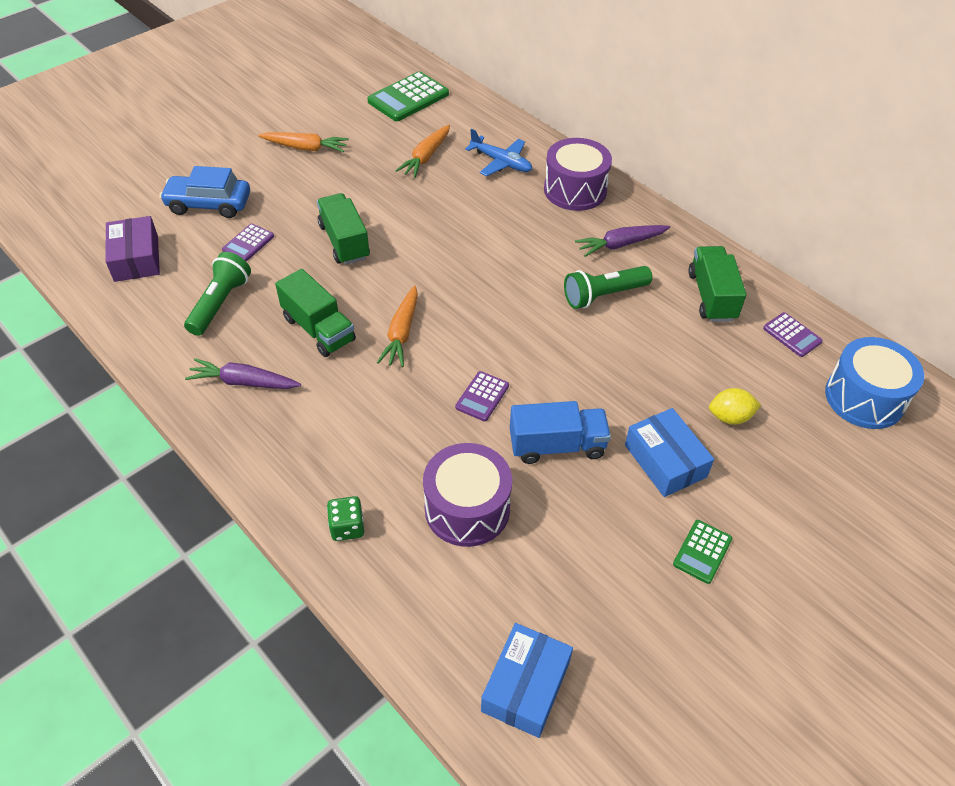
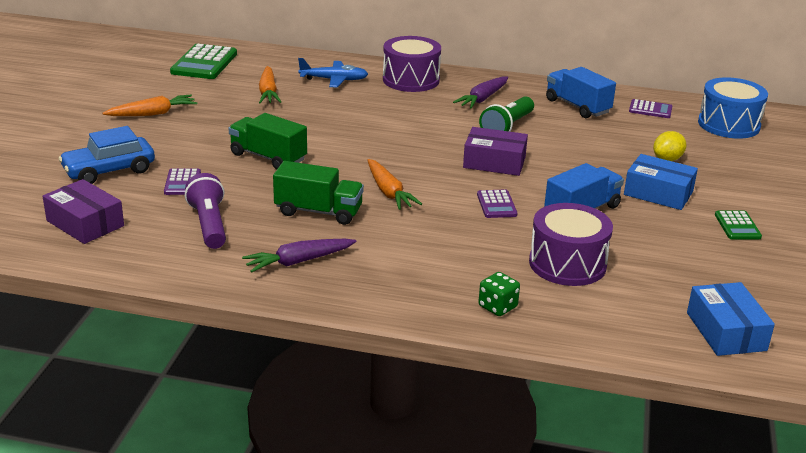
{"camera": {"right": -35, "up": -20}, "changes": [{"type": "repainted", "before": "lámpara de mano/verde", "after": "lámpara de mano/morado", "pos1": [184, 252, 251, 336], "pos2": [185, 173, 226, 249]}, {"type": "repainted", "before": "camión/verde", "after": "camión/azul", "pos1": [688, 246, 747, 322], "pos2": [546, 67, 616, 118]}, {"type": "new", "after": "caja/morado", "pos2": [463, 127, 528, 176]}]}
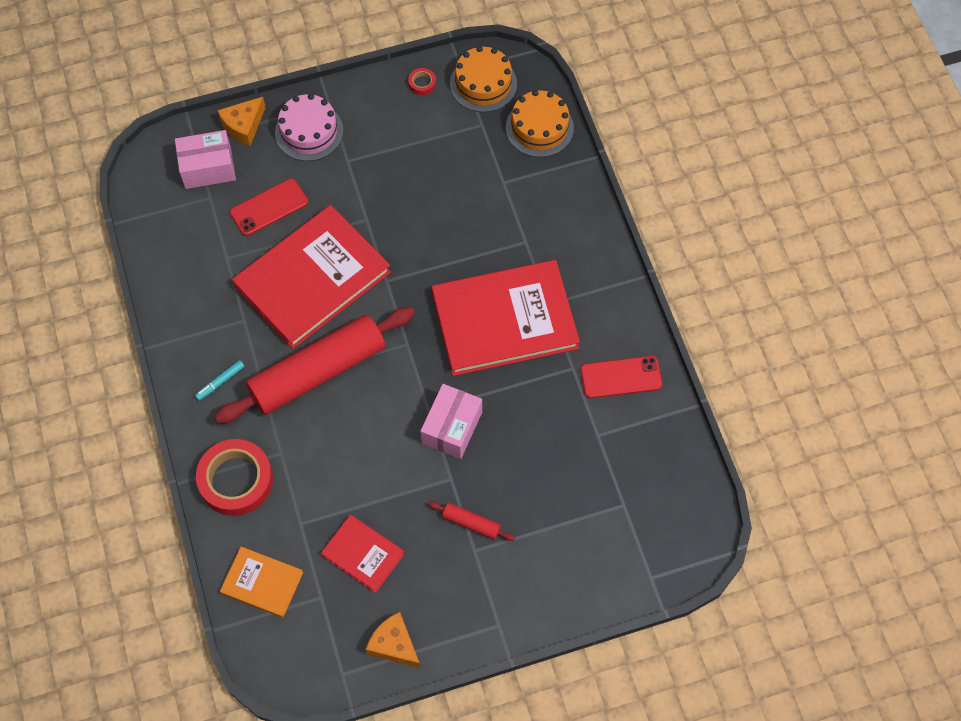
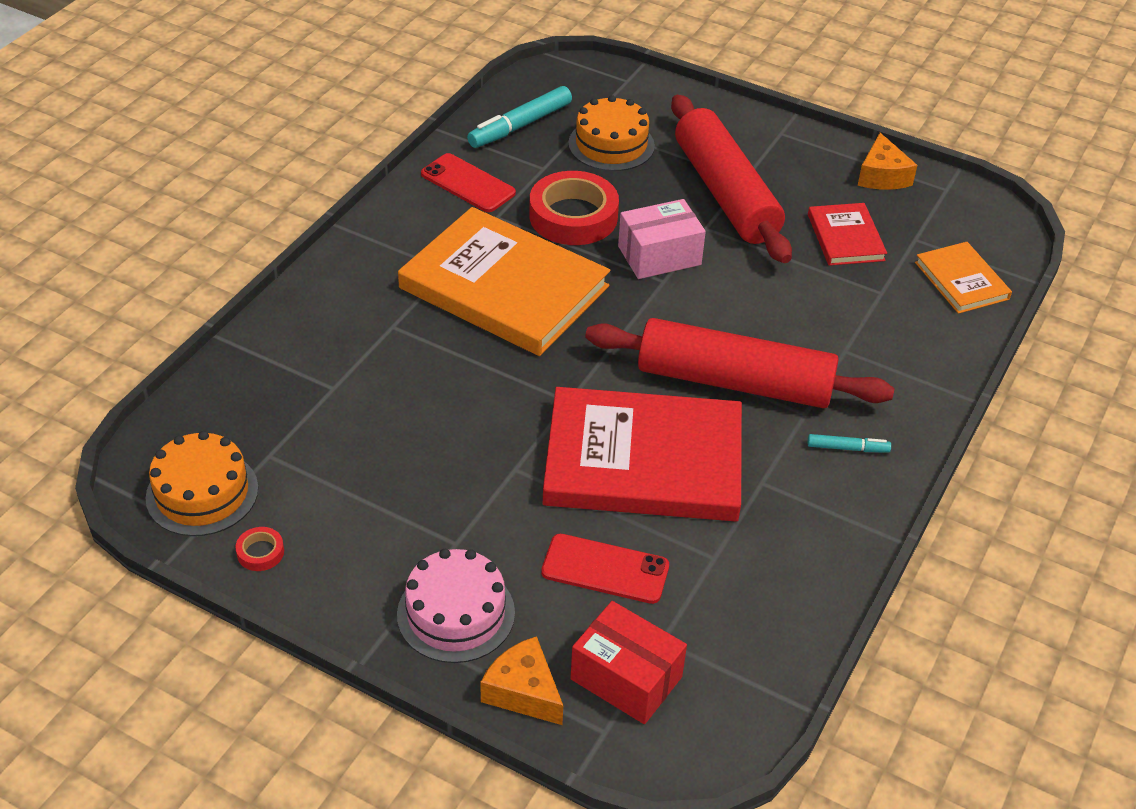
{"camera": {"right": -135, "up": -20}, "changes": [{"type": "repainted", "before": "caja/rosa", "after": "caja/rojo", "pos1": [175, 130, 236, 189], "pos2": [570, 601, 687, 724]}, {"type": "shifted", "before": "cinta adhesiva/rojo", "pos1": [196, 439, 273, 516], "pos2": [529, 171, 619, 245]}, {"type": "rotated", "before": "queso/naranja", "pos1": [217, 97, 266, 146], "pos2": [480, 636, 563, 725], "turn": -135}, {"type": "scaled", "before": "rodillo/rojo", "pos1": [428, 501, 515, 541], "pos2": [671, 95, 792, 263], "scale": 2.5}, {"type": "repainted", "before": "libro/rojo", "after": "libro/naranja", "pos1": [432, 260, 580, 376], "pos2": [398, 207, 610, 356]}, {"type": "shifted", "before": "tarta/naranja", "pos1": [506, 90, 574, 157], "pos2": [568, 95, 655, 171]}, {"type": "new", "after": "rotulador/turquesa", "pos2": [467, 86, 572, 148]}]}
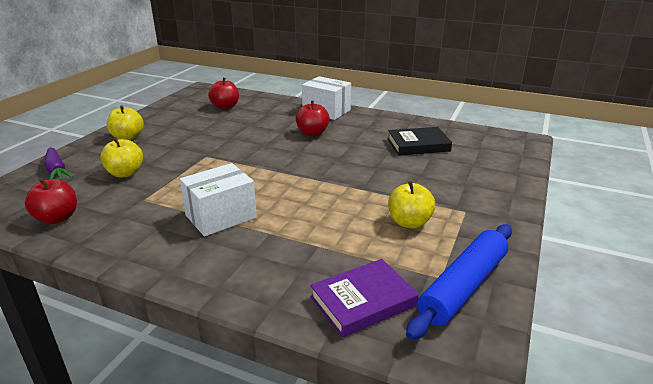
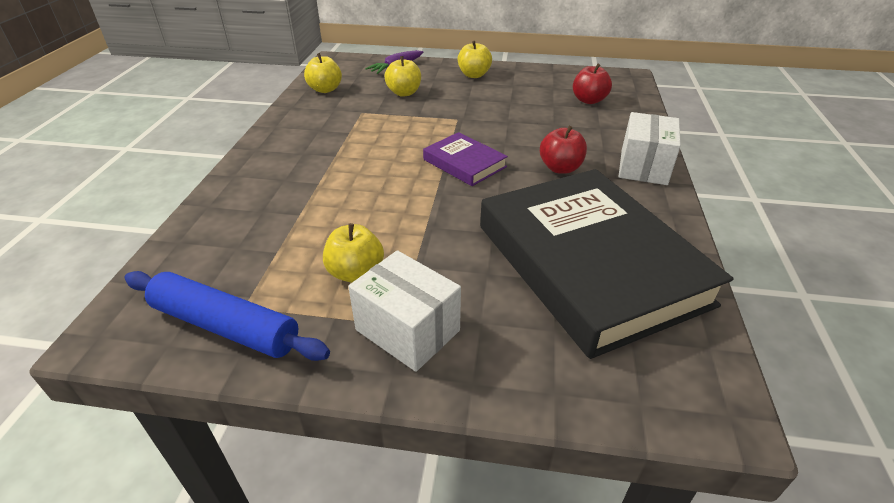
{"camera": {"right": 75, "up": 10}, "changes": [{"type": "repainted", "before": "manzana/rojo", "after": "manzana/amarillo", "pos1": [25, 178, 77, 224], "pos2": [304, 53, 342, 93]}, {"type": "shifted", "before": "caja/blanco", "pos1": [180, 163, 257, 237], "pos2": [348, 250, 461, 372]}, {"type": "shifted", "before": "libro/morado", "pos1": [310, 259, 419, 338], "pos2": [423, 132, 508, 186]}, {"type": "scaled", "before": "libro/negro", "pos1": [388, 127, 452, 155], "pos2": [480, 169, 734, 359], "scale": 2.27}]}
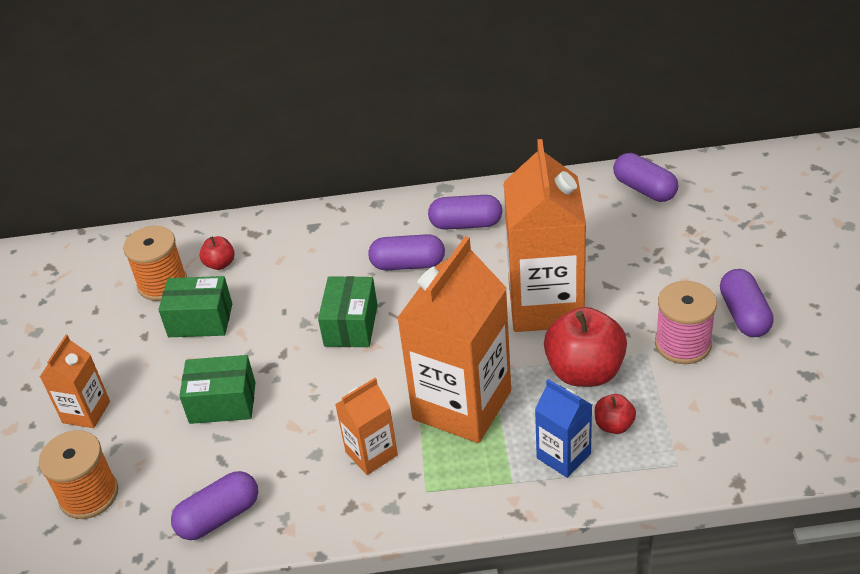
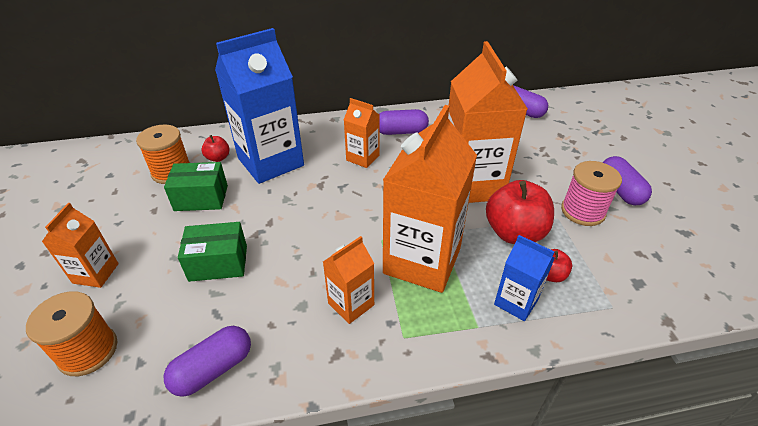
{"camera": {"right": -10, "up": 0}, "changes": [{"type": "gone", "before": "caja/verde", "pos1": [318, 276, 378, 347]}, {"type": "swapped", "before": "cápsula/morado", "after": "cartón de leche/naranja", "pos1": [368, 234, 445, 270], "pos2": [344, 98, 380, 168]}, {"type": "new", "after": "cartón de leche/azul", "pos2": [215, 28, 304, 184]}]}
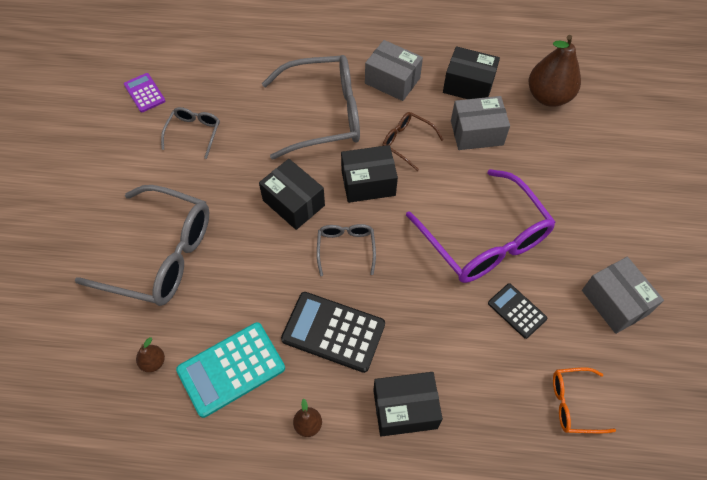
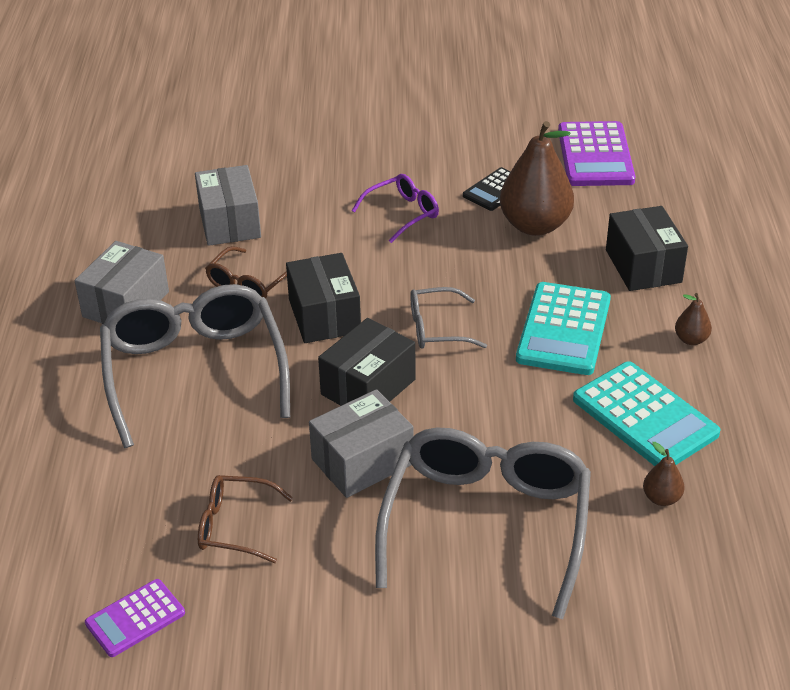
{"camera": {"right": -95, "up": -20}, "changes": [{"type": "repainted", "before": "gafas/gris", "after": "gafas/marrón", "pos1": [161, 107, 220, 159], "pos2": [198, 475, 293, 563]}, {"type": "repainted", "before": "calculadora/negro", "after": "calculadora/turquesa", "pos1": [281, 292, 385, 373], "pos2": [516, 282, 611, 375]}, {"type": "scaled", "before": "gafas/morado", "pos1": [406, 169, 556, 283], "pos2": [352, 174, 439, 243], "scale": 0.48}, {"type": "gone", "before": "caja/negro", "pos1": [443, 46, 500, 99]}, {"type": "shifted", "before": "pera/marrón", "pos1": [529, 35, 581, 107], "pos2": [500, 121, 574, 236]}, {"type": "swapped", "before": "gafas/naranja", "after": "calculadora/morado", "pos1": [553, 367, 616, 433], "pos2": [558, 121, 635, 186]}, {"type": "shifted", "before": "caja/gris", "pos1": [582, 257, 664, 334], "pos2": [309, 389, 413, 498]}]}
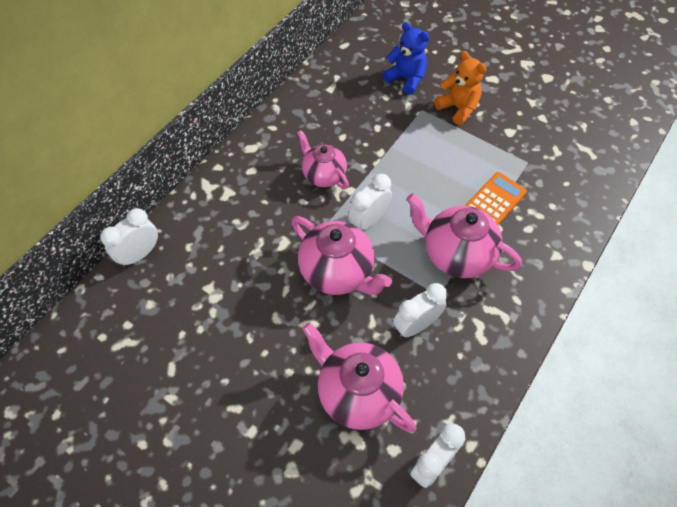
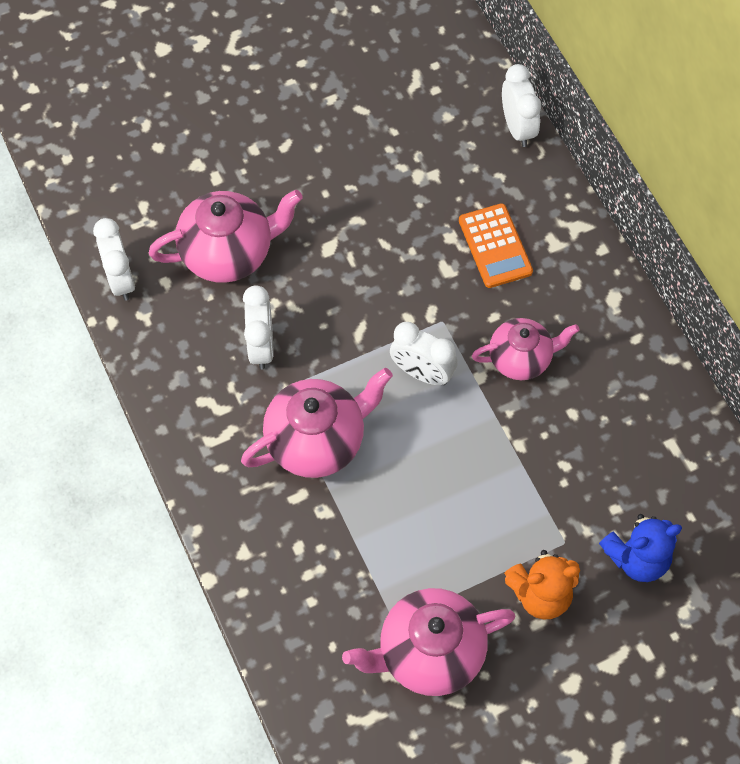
{"camera": {"right": 120, "up": 5}, "changes": [{"type": "shifted", "before": "tetera/rosa", "pos1": [291, 216, 392, 295], "pos2": [342, 588, 515, 696]}, {"type": "rotated", "before": "despertador/blanco", "pos1": [348, 174, 392, 230], "pos2": [390, 322, 458, 385], "turn": 135}, {"type": "shifted", "before": "calculadora/naranja", "pos1": [465, 172, 527, 225], "pos2": [459, 203, 533, 288]}]}
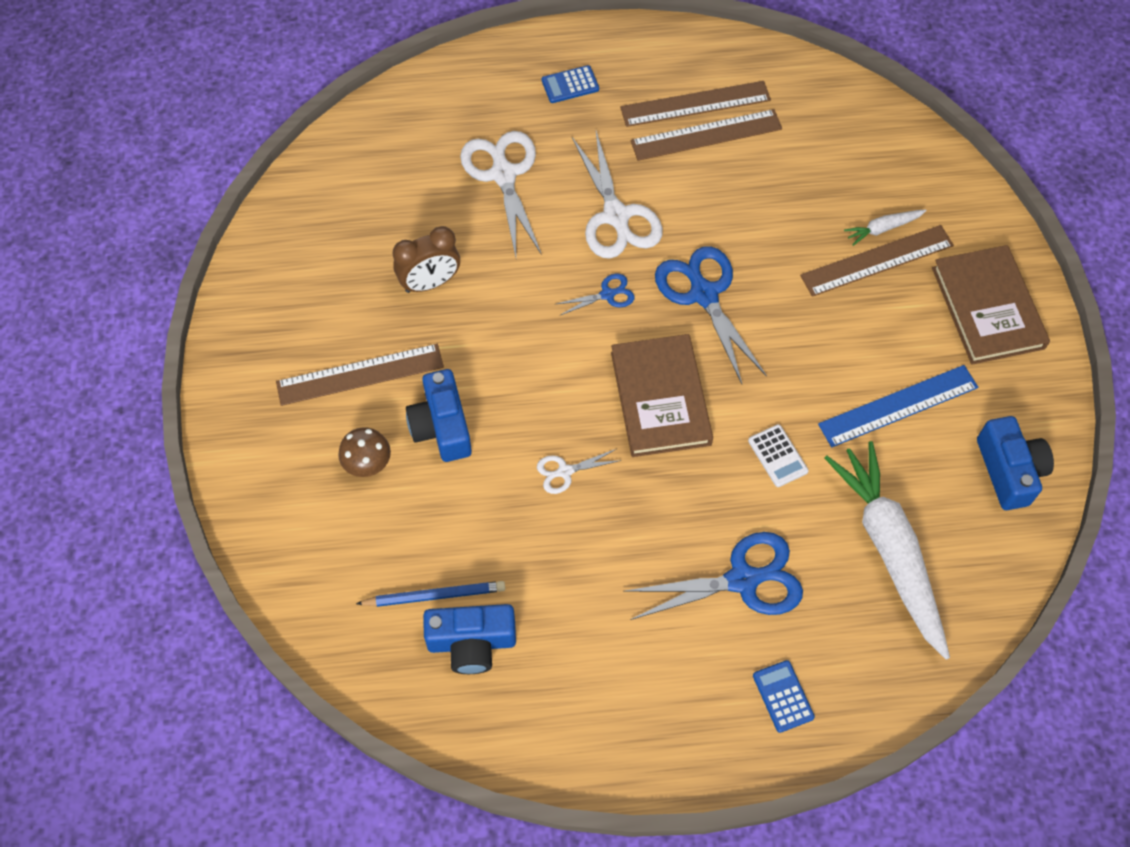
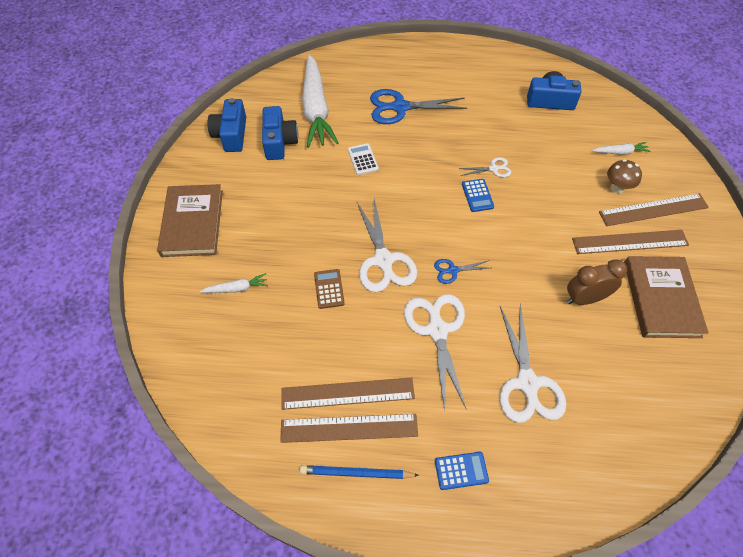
{"camera": {"right": -170, "up": -5}, "changes": [{"type": "shifted", "before": "lápiz/azul", "pos1": [356, 581, 505, 607], "pos2": [300, 465, 419, 479]}, {"type": "shifted", "before": "cámara/azul", "pos1": [406, 369, 472, 462], "pos2": [262, 106, 298, 160]}, {"type": "shifted", "before": "libro/marrón", "pos1": [611, 334, 713, 457], "pos2": [624, 256, 708, 338]}, {"type": "repainted", "before": "tijeras/azul", "after": "tijeras/blanco", "pos1": [655, 246, 767, 384], "pos2": [356, 198, 417, 292]}, {"type": "shifted", "before": "calculadora/azul", "pos1": [753, 660, 815, 733], "pos2": [462, 179, 494, 212]}, {"type": "shifted", "before": "regla/marrón", "pos1": [800, 225, 954, 297], "pos2": [599, 193, 709, 226]}, {"type": "gone", "before": "regla/azul", "pos1": [818, 365, 978, 447]}, {"type": "new", "after": "calculadora/marrón", "pos2": [314, 269, 345, 309]}, {"type": "new", "after": "zanahoria/blanco", "pos2": [592, 142, 651, 155]}]}
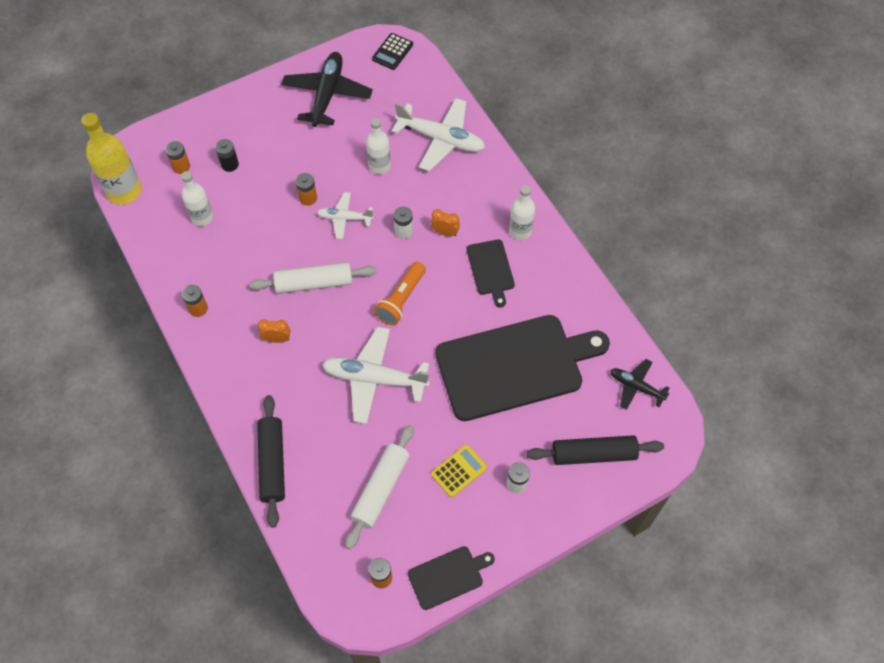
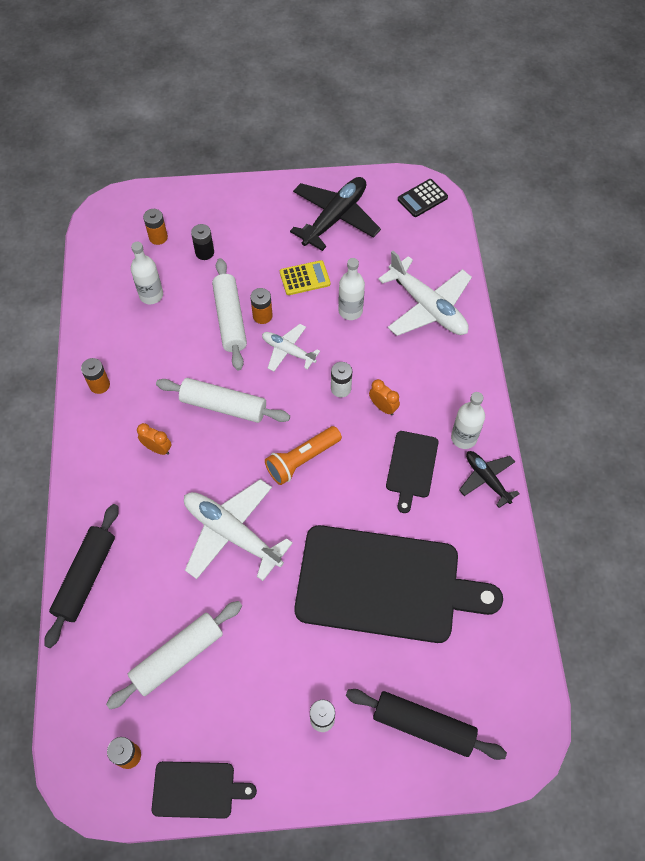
{"camera": {"right": 25, "up": 0}, "changes": [{"type": "gone", "before": "botella/amarillo", "pos1": [81, 113, 142, 205]}, {"type": "shifted", "before": "calculadora/amarillo", "pos1": [431, 444, 487, 497], "pos2": [280, 260, 330, 295]}, {"type": "shifted", "before": "avión/negro", "pos1": [610, 359, 670, 410], "pos2": [459, 451, 520, 508]}, {"type": "new", "after": "rodillo/blanco", "pos2": [212, 258, 247, 370]}]}
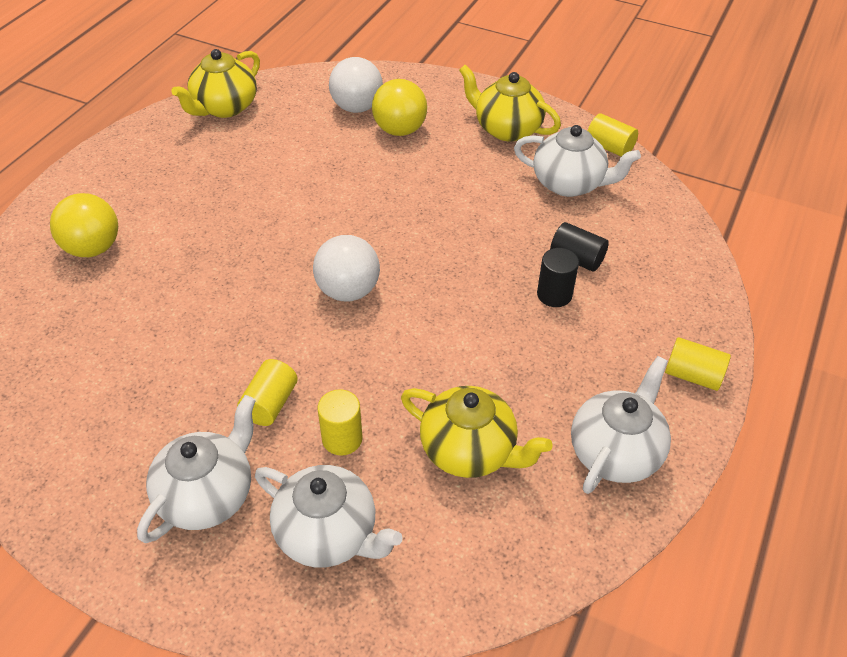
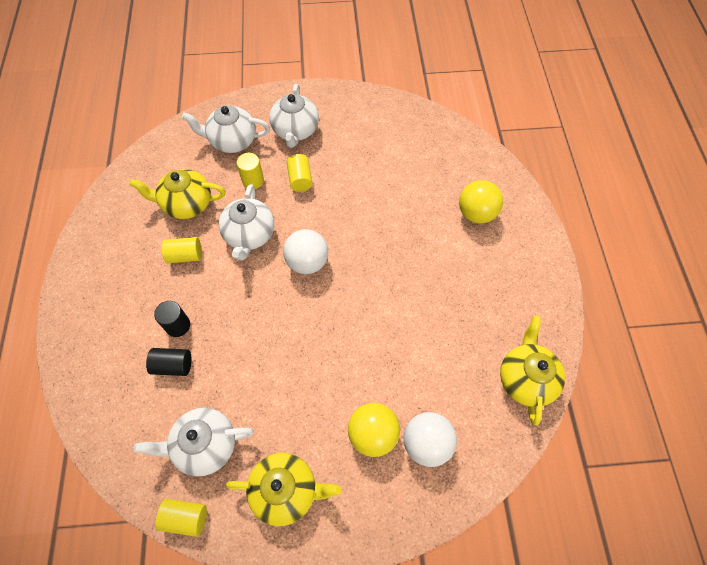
{"camera": {"right": 150, "up": 15}, "changes": [{"type": "shifted", "before": "tetera/blanco", "pos1": [571, 356, 671, 494], "pos2": [219, 184, 274, 260]}, {"type": "shifted", "before": "cilindro/amarillo", "pos1": [665, 337, 731, 391], "pos2": [162, 237, 202, 263]}]}
